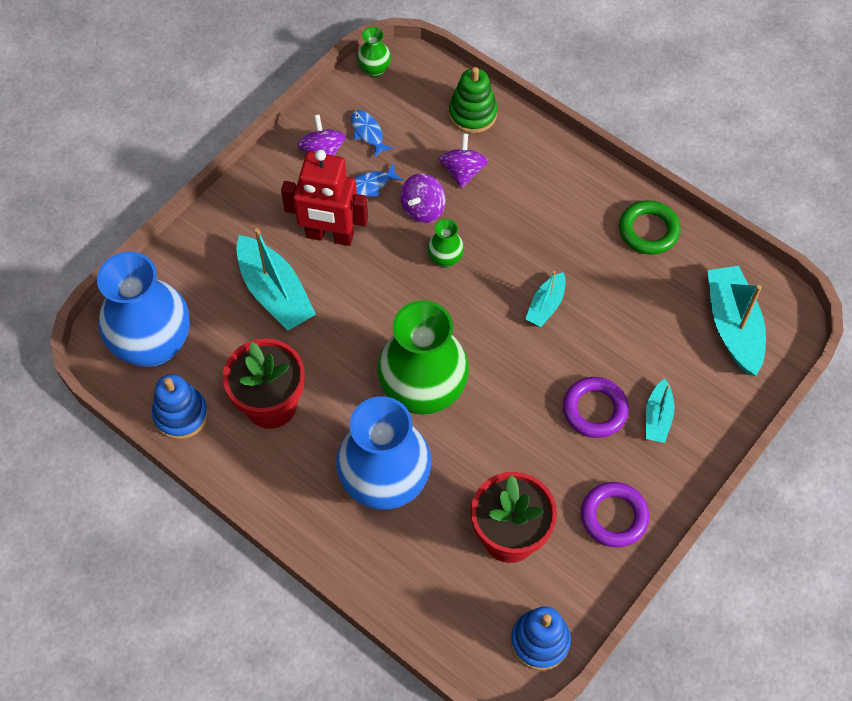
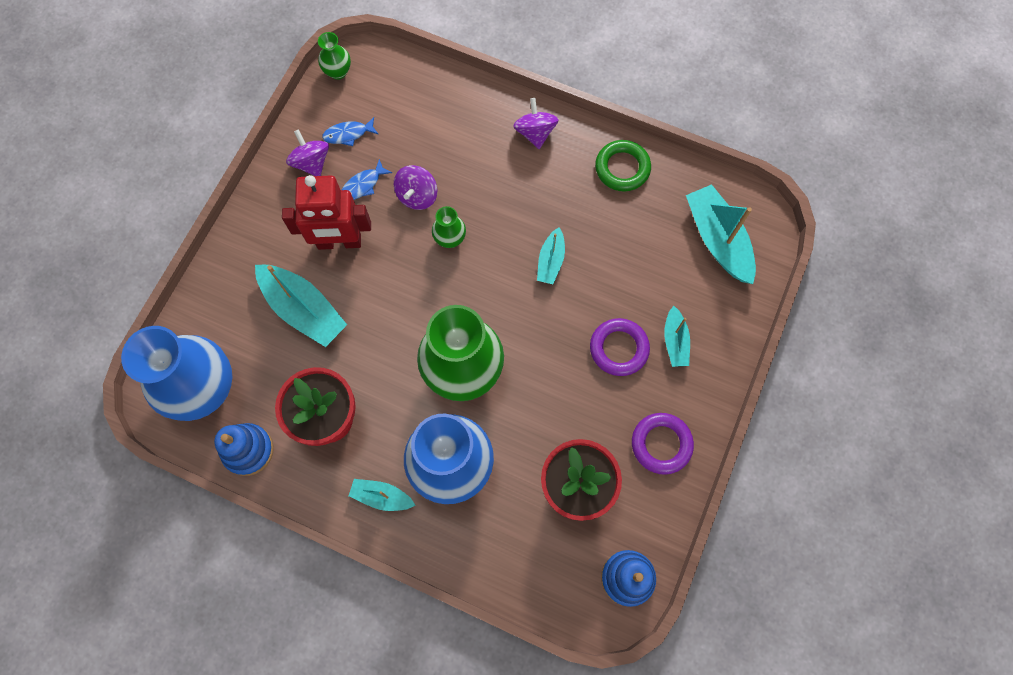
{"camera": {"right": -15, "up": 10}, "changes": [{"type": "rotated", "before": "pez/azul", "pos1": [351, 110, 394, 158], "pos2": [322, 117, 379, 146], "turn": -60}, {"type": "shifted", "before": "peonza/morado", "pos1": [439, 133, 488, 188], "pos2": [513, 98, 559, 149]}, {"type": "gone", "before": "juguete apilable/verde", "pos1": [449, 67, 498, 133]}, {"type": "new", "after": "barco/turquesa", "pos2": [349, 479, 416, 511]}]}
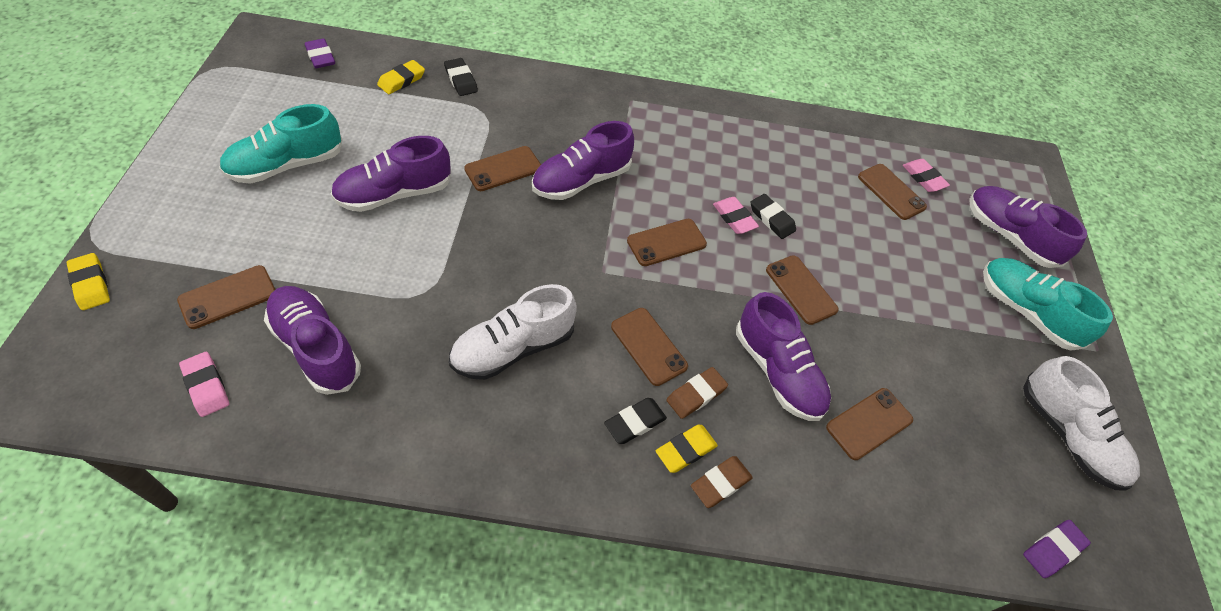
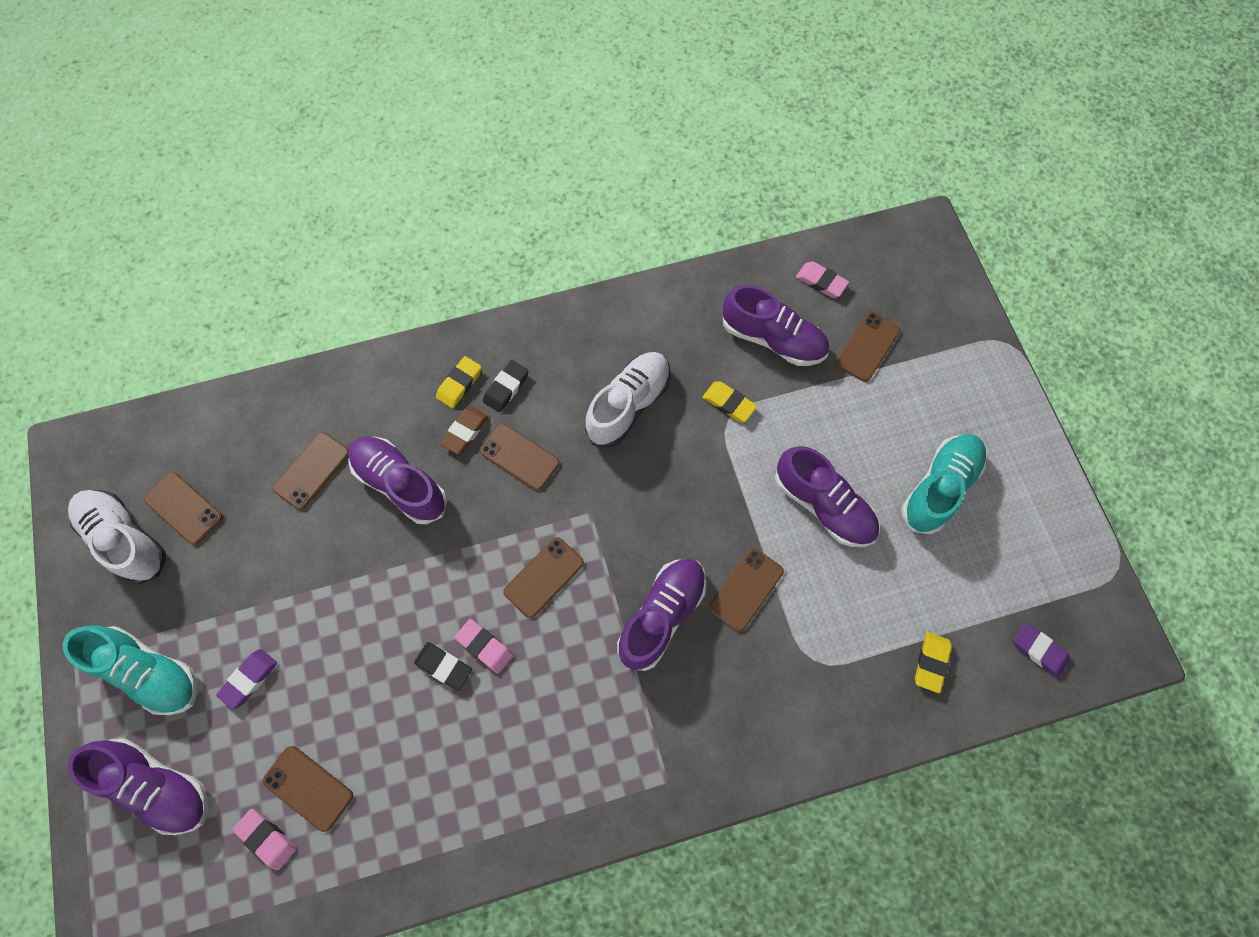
{"camera": {"right": 165, "up": 15}, "changes": [{"type": "shifted", "before": "goma de borrar/amarillo", "pos1": [67, 253, 110, 310], "pos2": [703, 382, 757, 422]}, {"type": "rotated", "before": "zapato/morado", "pos1": [331, 136, 451, 212], "pos2": [775, 446, 879, 547], "turn": 90}, {"type": "gone", "before": "goma de borrar/negro", "pos1": [444, 58, 478, 96]}, {"type": "gone", "before": "goma de borrar/marrón", "pos1": [691, 456, 753, 508]}, {"type": "shifted", "before": "móvil/marrón", "pos1": [766, 255, 839, 325], "pos2": [144, 472, 223, 545]}, {"type": "shifted", "before": "goma de borrar/morado", "pos1": [1023, 520, 1091, 578], "pos2": [216, 649, 277, 710]}]}
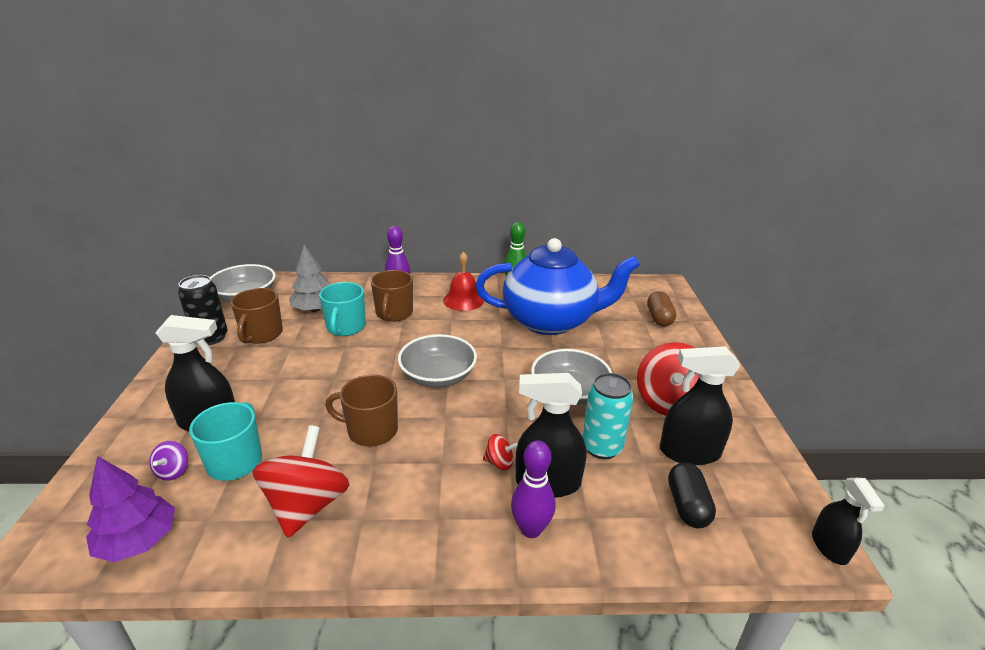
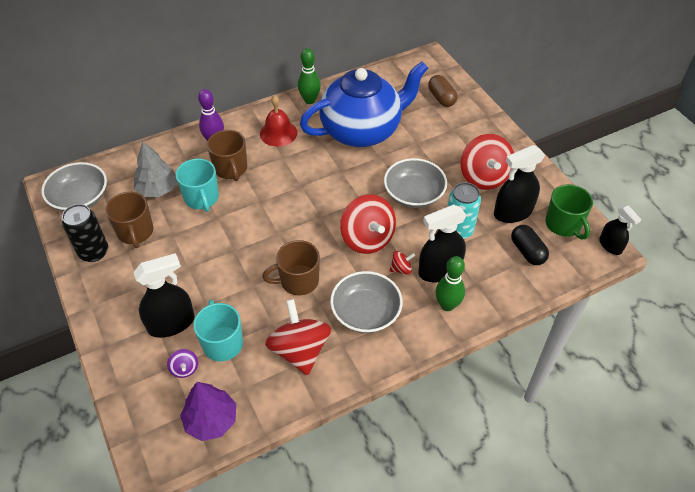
{"camera": {"right": -25, "up": 20}, "changes": [{"type": "shifted", "before": "cuenco/gris", "pos1": [398, 334, 477, 388], "pos2": [330, 271, 402, 333]}, {"type": "repainted", "before": "bolo/morado", "after": "bolo/verde", "pos1": [511, 440, 555, 538], "pos2": [435, 256, 465, 311]}, {"type": "new", "after": "peonza/rojo", "pos2": [340, 195, 396, 254]}, {"type": "new", "after": "taza/verde", "pos2": [545, 184, 593, 239]}]}
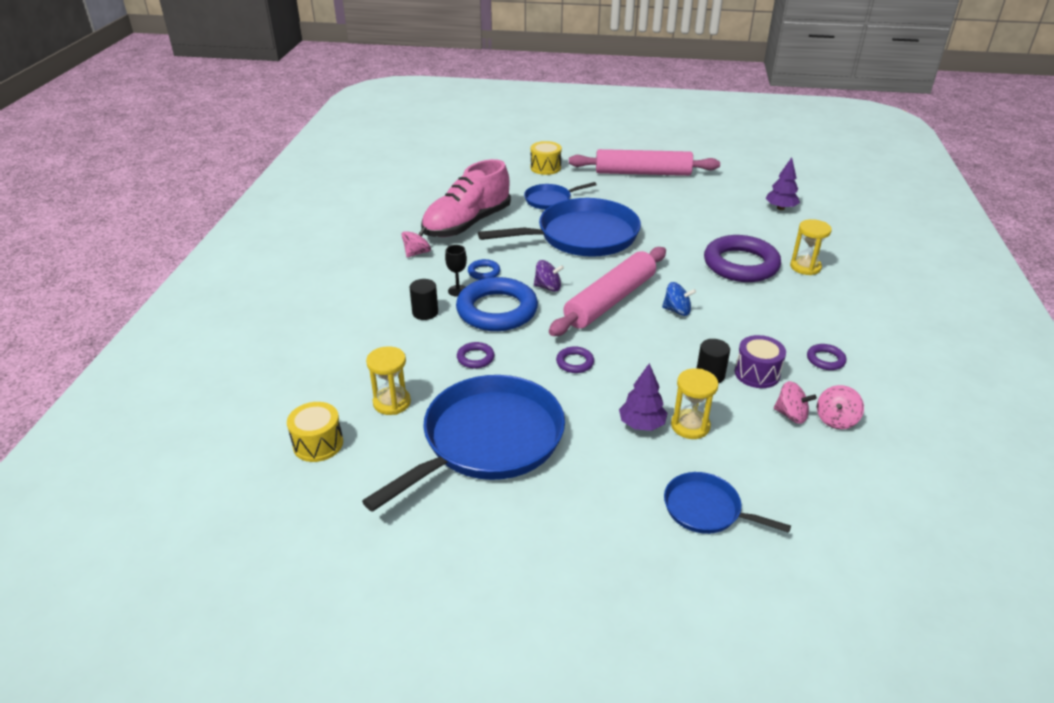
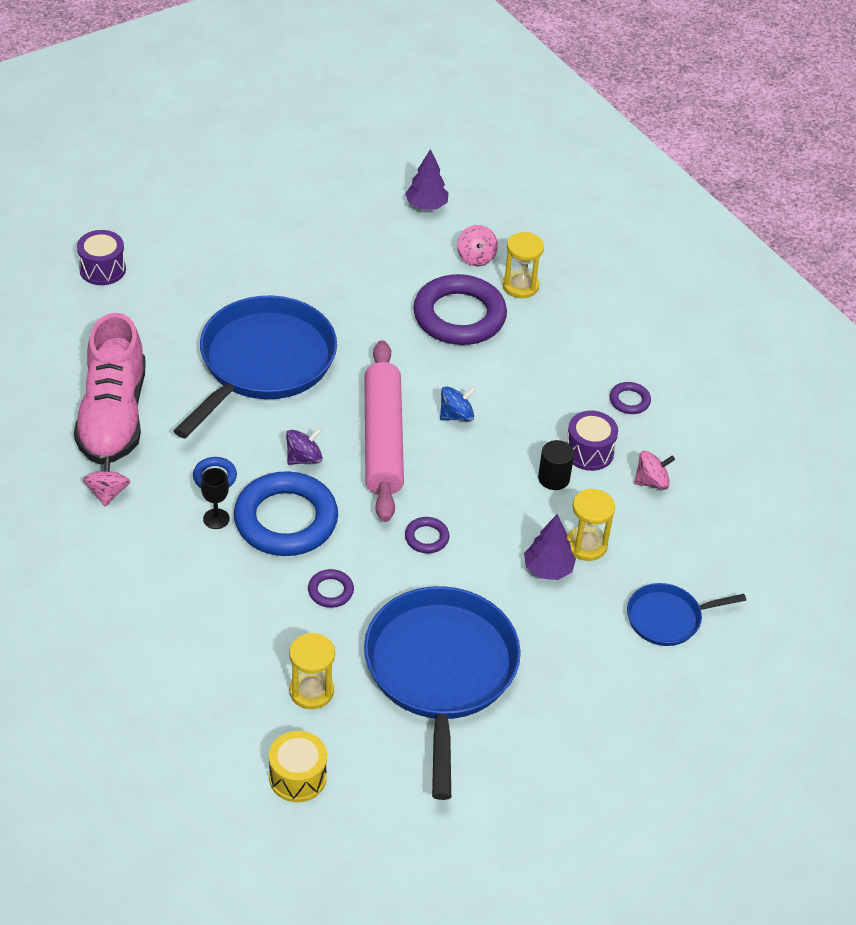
{"camera": {"right": -45, "up": 10}, "changes": [{"type": "gone", "before": "cilindro/negro", "pos1": [410, 279, 438, 320]}, {"type": "gone", "before": "sartén/azul", "pos1": [524, 182, 597, 210]}, {"type": "repainted", "before": "tambor/amarillo", "after": "tambor/morado", "pos1": [531, 141, 562, 175], "pos2": [77, 230, 126, 285]}, {"type": "gone", "before": "rodillo/rosa", "pos1": [569, 149, 720, 176]}, {"type": "shifted", "before": "peonza/rosa", "pos1": [817, 385, 864, 429], "pos2": [457, 225, 498, 266]}]}
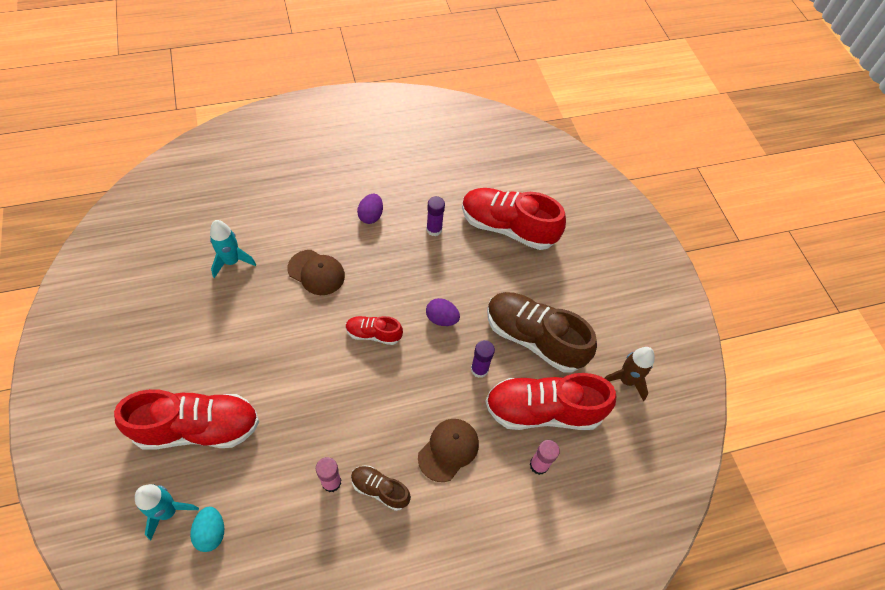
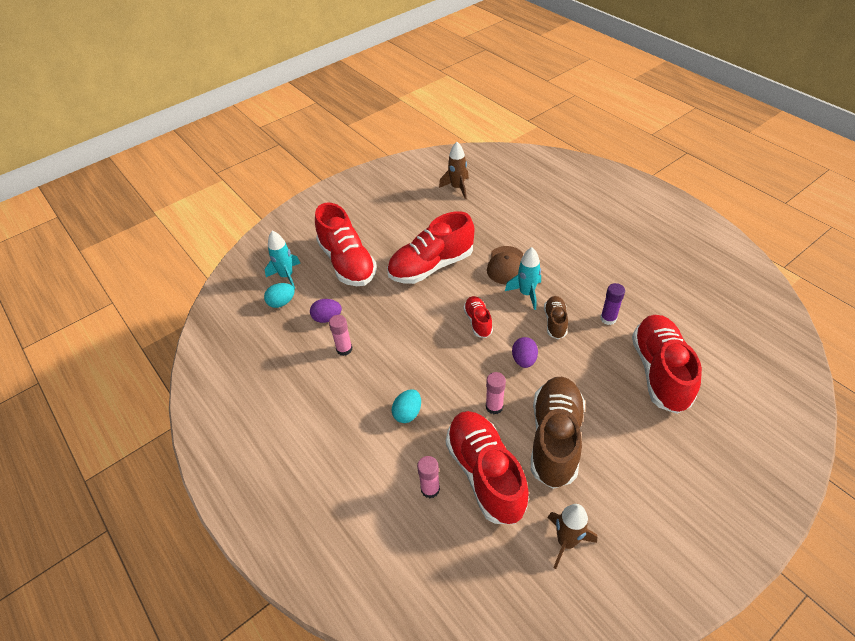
{"camera": {"right": 75, "up": -10}, "changes": [{"type": "shifted", "before": "cohete/turquesa", "pos1": [210, 220, 256, 278], "pos2": [505, 247, 541, 310]}, {"type": "shifted", "before": "zapato/marrón", "pos1": [351, 466, 411, 511], "pos2": [544, 296, 568, 339]}, {"type": "shifted", "before": "huevo/morado", "pos1": [357, 194, 383, 224], "pos2": [310, 299, 342, 323]}, {"type": "swapped", "before": "gorra/marrón", "after": "huevo/turquesa", "pos1": [418, 419, 479, 482], "pos2": [392, 389, 421, 423]}, {"type": "repainted", "before": "barra de pegamento/morado", "after": "barra de pegamento/rosa", "pos1": [471, 340, 495, 378], "pos2": [486, 372, 506, 414]}, {"type": "new", "after": "zapato/rojo", "pos2": [387, 211, 474, 284]}, {"type": "new", "after": "cohete/marrón", "pos2": [439, 142, 469, 199]}]}
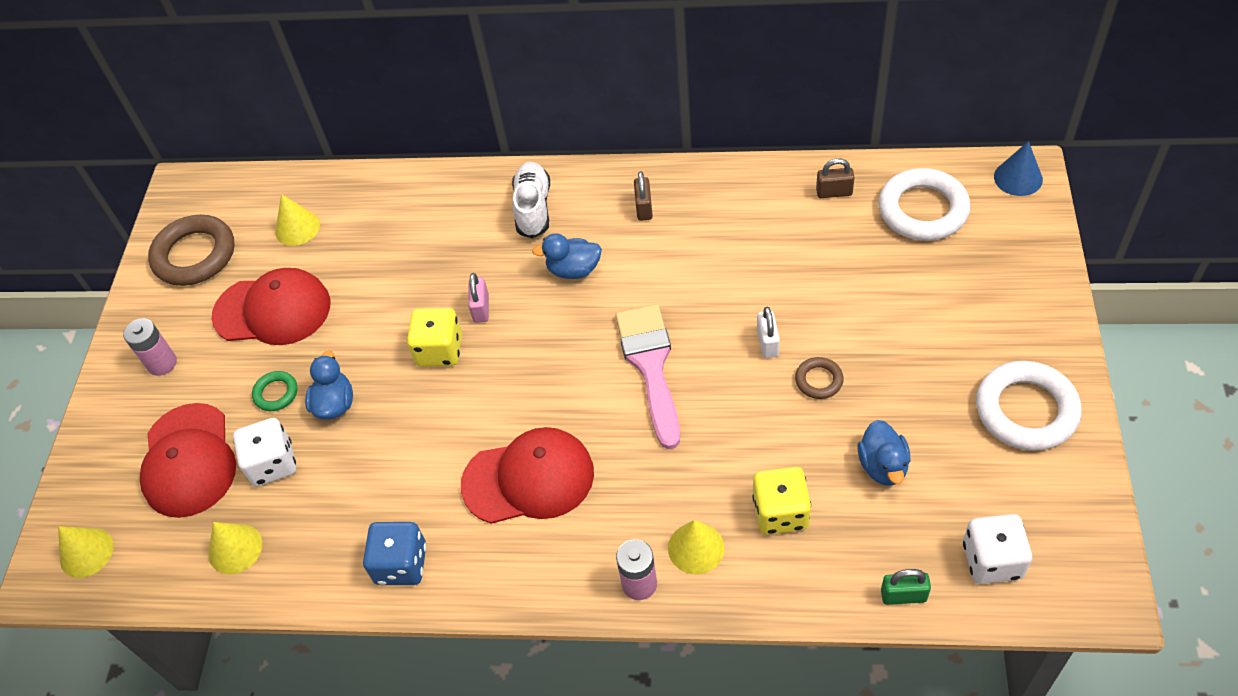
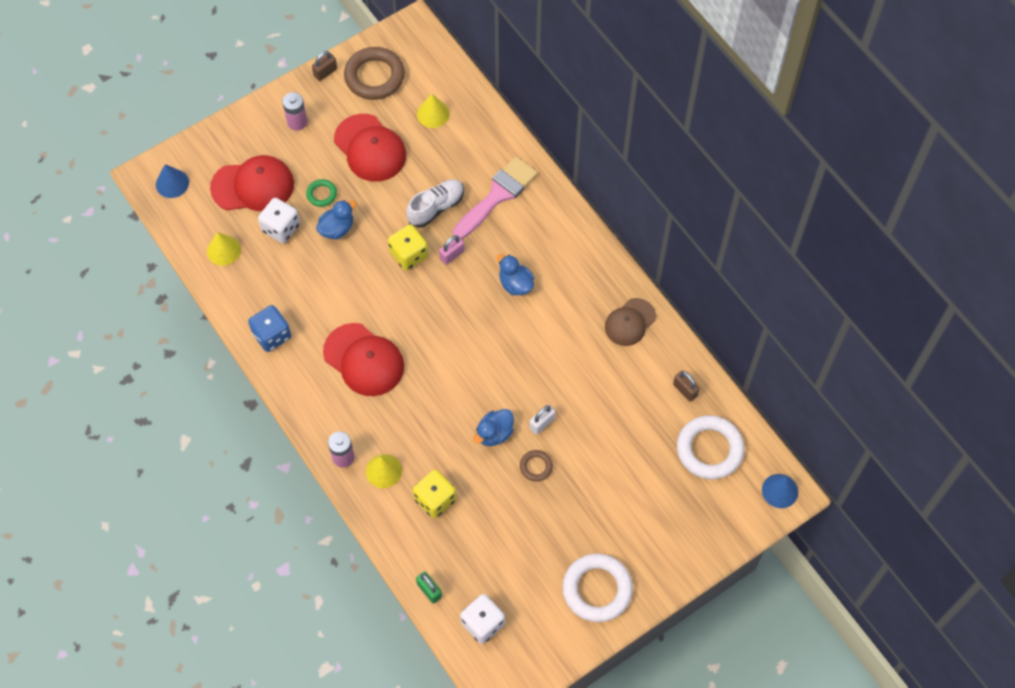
{"camera": {"right": 45, "up": 10}, "changes": [{"type": "repainted", "before": "cono/amarillo", "after": "cono/azul", "pos1": [58, 526, 113, 578], "pos2": [156, 164, 189, 198]}, {"type": "rotated", "before": "gorra/rojo", "pos1": [140, 403, 236, 518], "pos2": [210, 155, 294, 211], "turn": -135}, {"type": "shifted", "before": "zapato/blanco", "pos1": [512, 162, 550, 238], "pos2": [406, 179, 464, 228]}, {"type": "shifted", "before": "pincel/rosa", "pos1": [615, 304, 680, 449], "pos2": [453, 156, 538, 239]}, {"type": "shifted", "before": "candado/marrón", "pos1": [634, 171, 653, 221], "pos2": [312, 51, 337, 81]}, {"type": "shifted", "before": "pato/azul", "pos1": [858, 420, 910, 486], "pos2": [473, 409, 514, 446]}, {"type": "new", "after": "gorra/marrón", "pos2": [605, 298, 656, 346]}]}
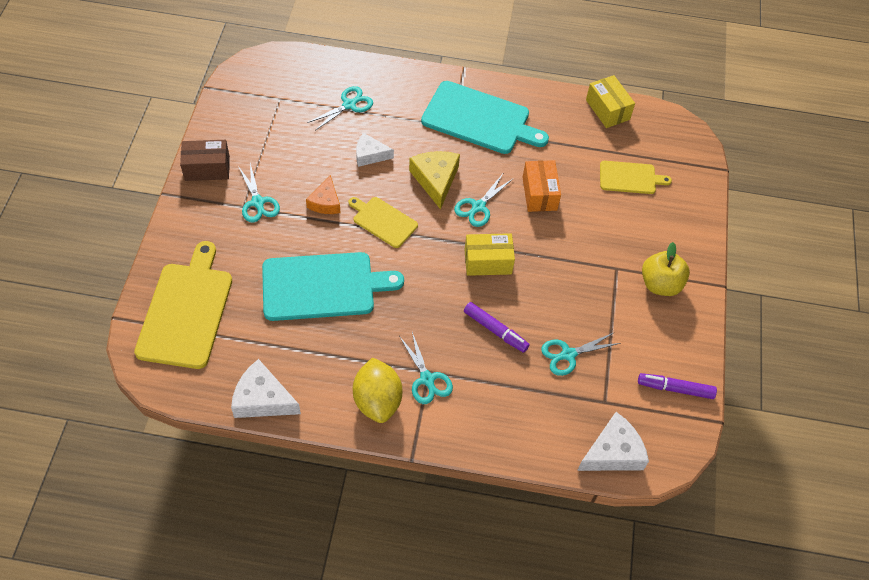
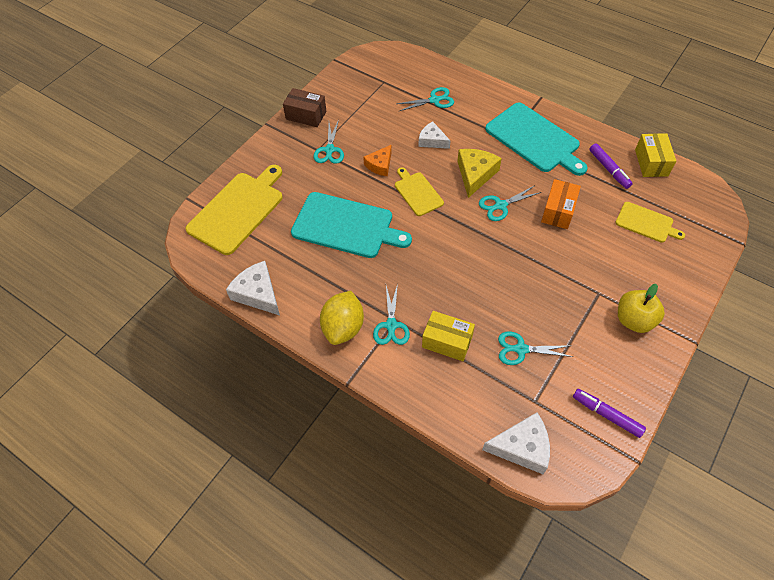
{"camera": {"right": 30, "up": 0}, "changes": [{"type": "shifted", "before": "rotulador/morado", "pos1": [464, 302, 530, 353], "pos2": [589, 144, 633, 189]}, {"type": "shifted", "before": "caja/amarillo", "pos1": [465, 233, 515, 276], "pos2": [422, 311, 475, 361]}]}
